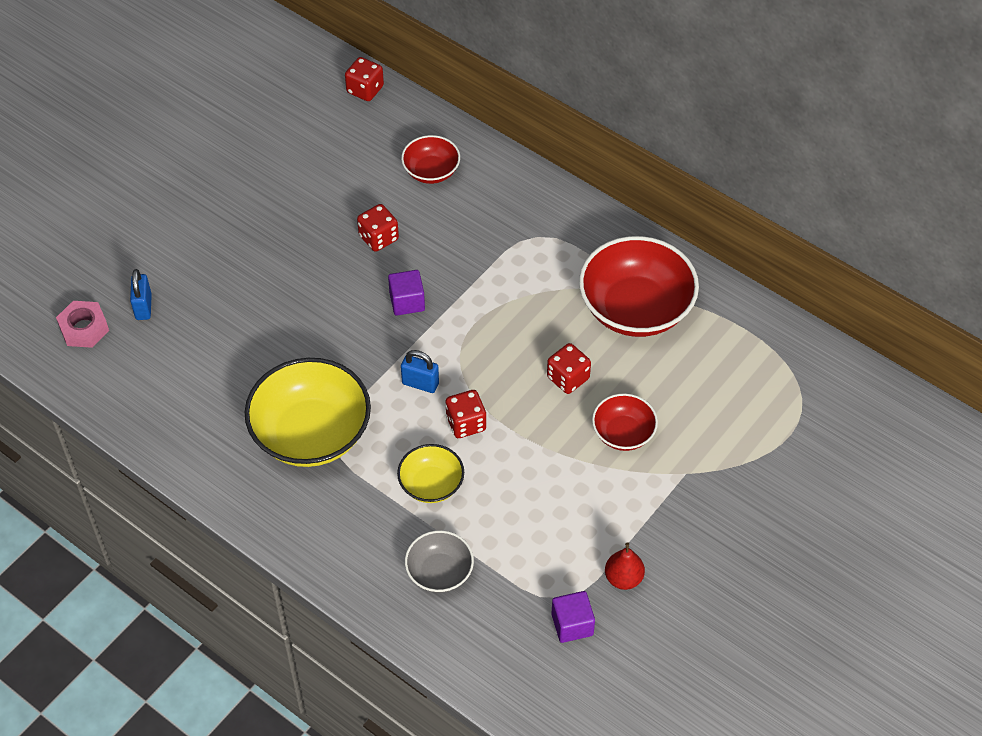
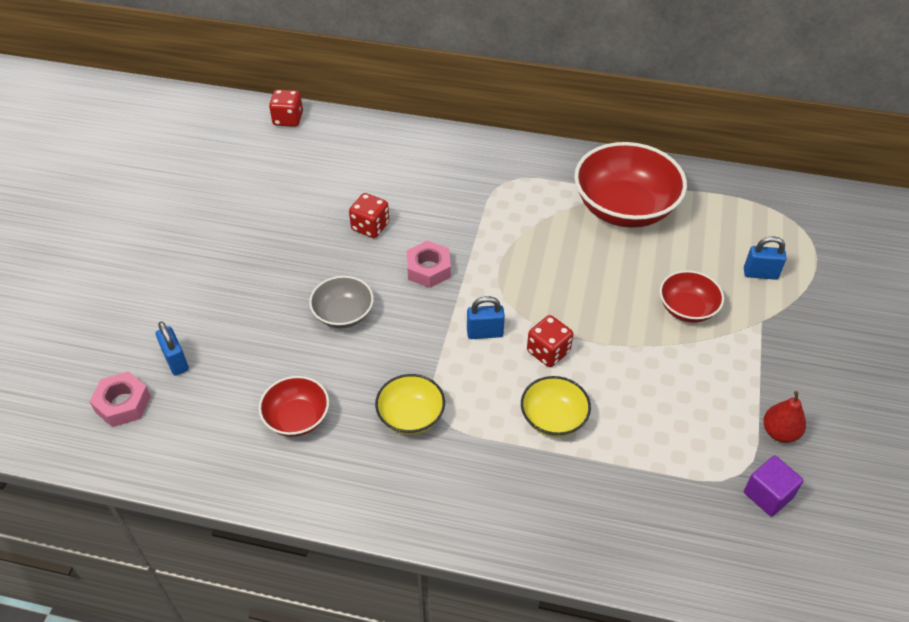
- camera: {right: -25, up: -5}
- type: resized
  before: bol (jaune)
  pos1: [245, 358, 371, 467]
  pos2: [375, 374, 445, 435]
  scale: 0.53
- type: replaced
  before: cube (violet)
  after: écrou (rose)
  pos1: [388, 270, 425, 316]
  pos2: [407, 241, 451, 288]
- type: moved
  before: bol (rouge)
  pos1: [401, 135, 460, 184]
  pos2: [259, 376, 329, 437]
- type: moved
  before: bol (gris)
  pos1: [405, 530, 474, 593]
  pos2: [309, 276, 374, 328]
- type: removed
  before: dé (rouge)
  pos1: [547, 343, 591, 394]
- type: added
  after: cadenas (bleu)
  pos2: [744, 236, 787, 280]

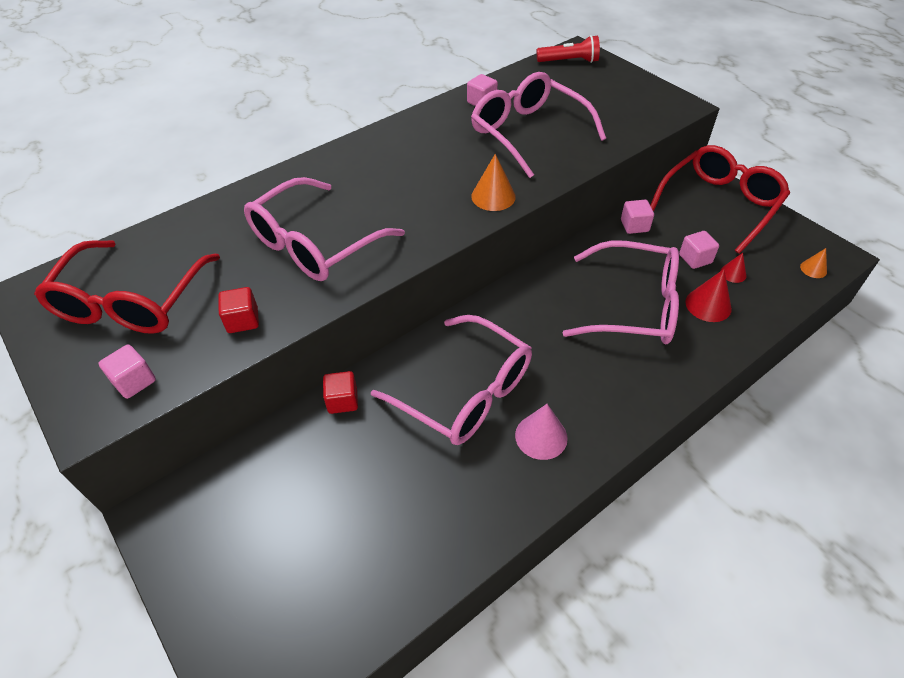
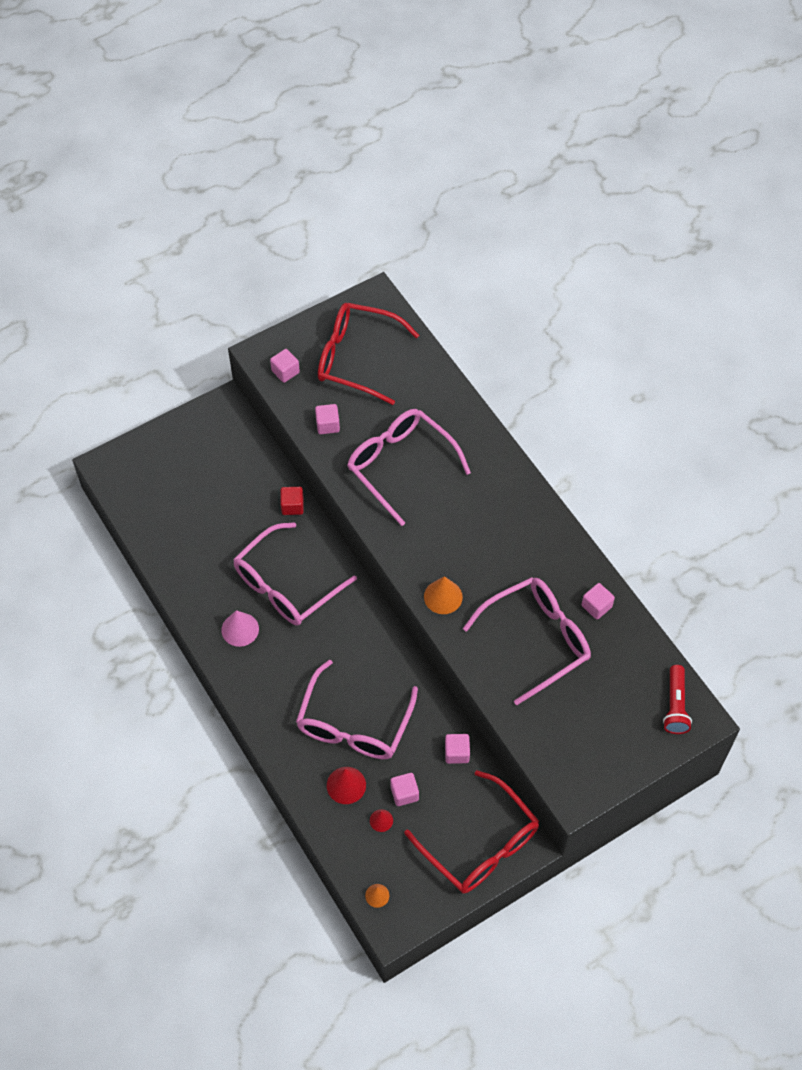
- camera: {right: 95, up: 10}
- type: recoloured
  before: cube (rouge)
  after: cube (rose)
  pos1: [218, 287, 259, 333]
  pos2: [315, 404, 340, 434]

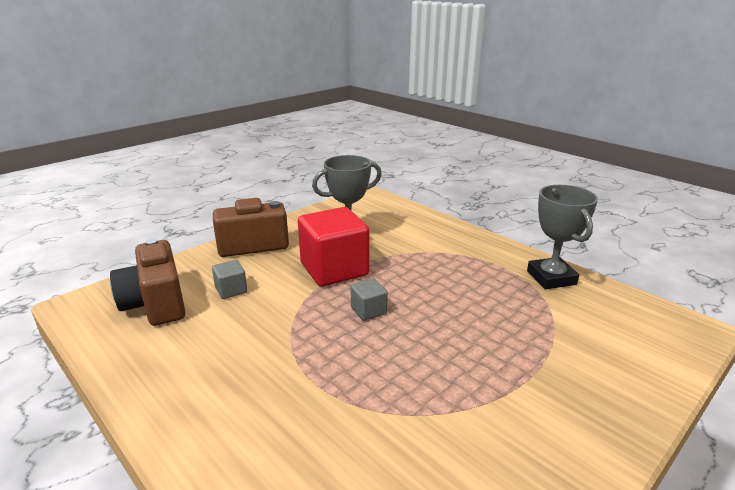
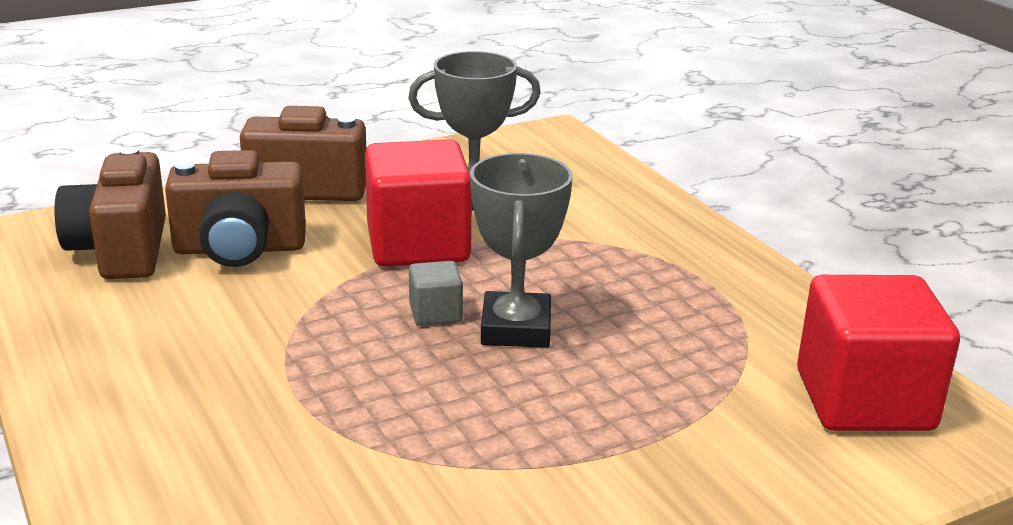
- camera: {right: 15, up: 0}
- type: replaced
  before: cube (gris)
  after: appareil photo (marron)
  pos1: [212, 260, 247, 299]
  pos2: [165, 150, 306, 267]
- type: moved
  before: trophée (gris)
  pos1: [527, 185, 598, 289]
  pos2: [470, 153, 573, 348]
- type: added
  after: cube (rouge)
  pos2: [797, 275, 960, 431]

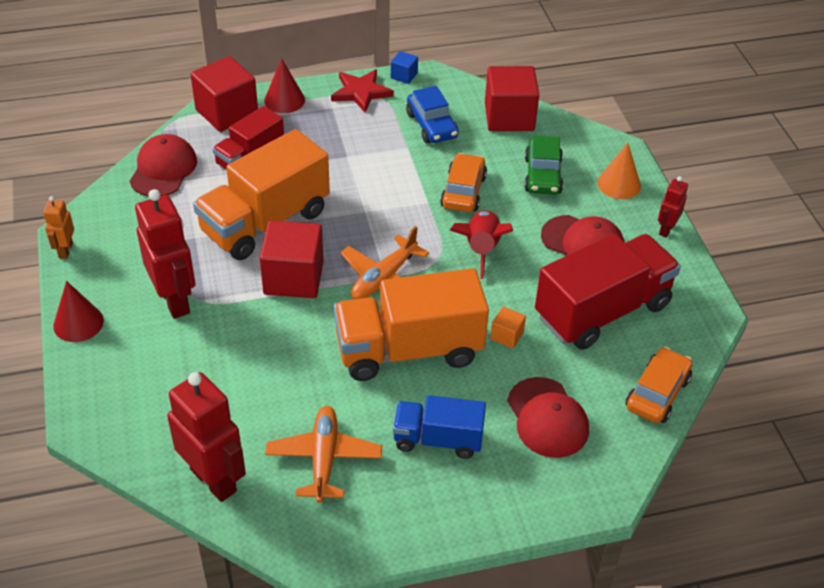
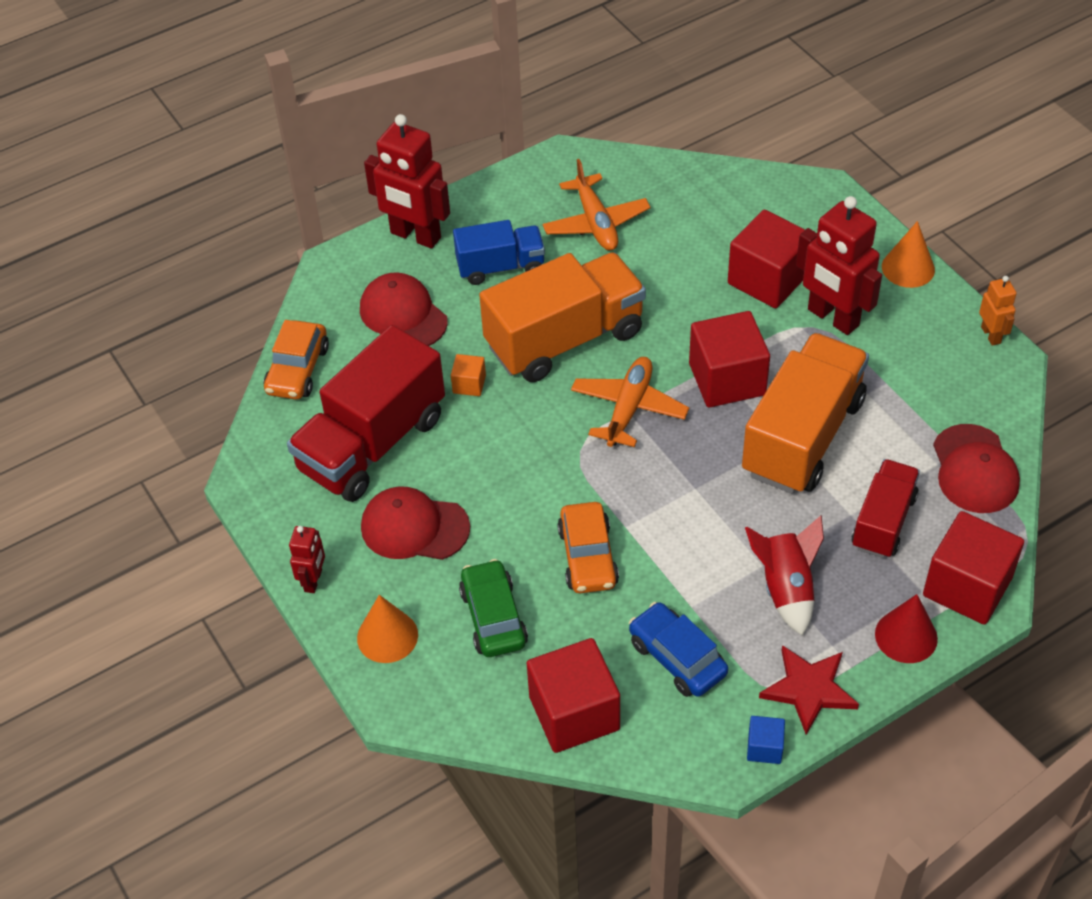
- camera: {right: 165, up: 5}
- type: recoloured
  before: cône (rouge)
  after: cône (orange)
  pos1: [53, 281, 104, 342]
  pos2: [882, 221, 935, 288]
- type: moved
  before: robot (rouge)
  pos1: [167, 372, 246, 502]
  pos2: [364, 114, 450, 249]
- type: moved
  before: fusée (rouge)
  pos1: [450, 210, 513, 279]
  pos2: [745, 516, 824, 636]
- type: added
  after: cube (rouge)
  pos2: [728, 210, 805, 308]

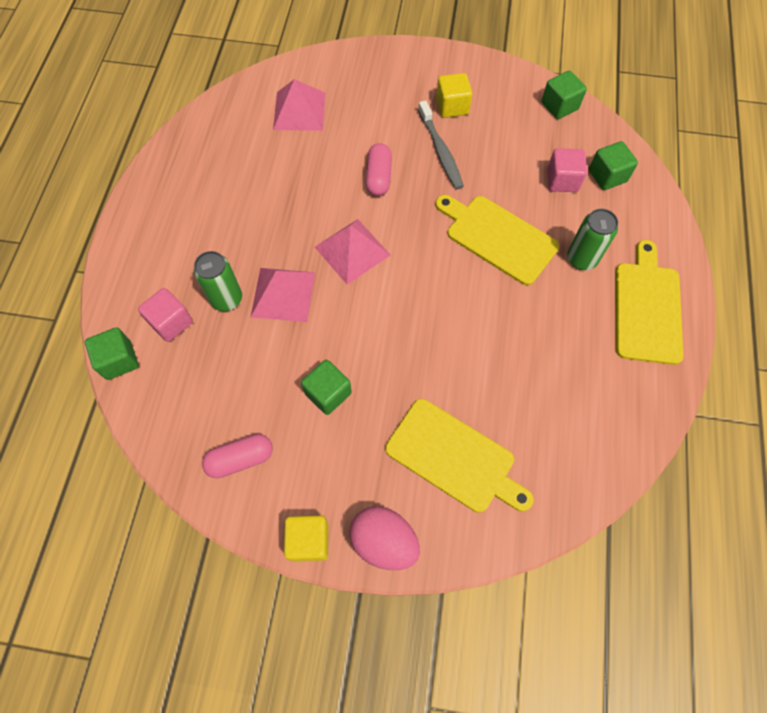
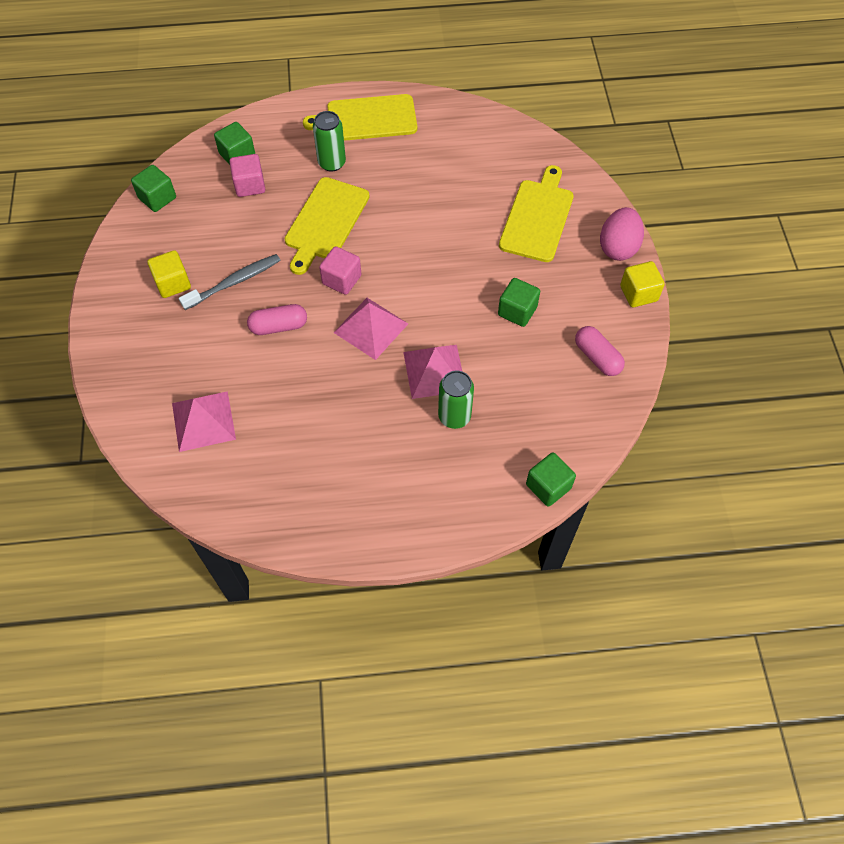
- camera: {right: -105, up: -5}
- type: moved
  before: cube (rose)
  pos1: [138, 288, 193, 342]
  pos2: [319, 246, 361, 295]

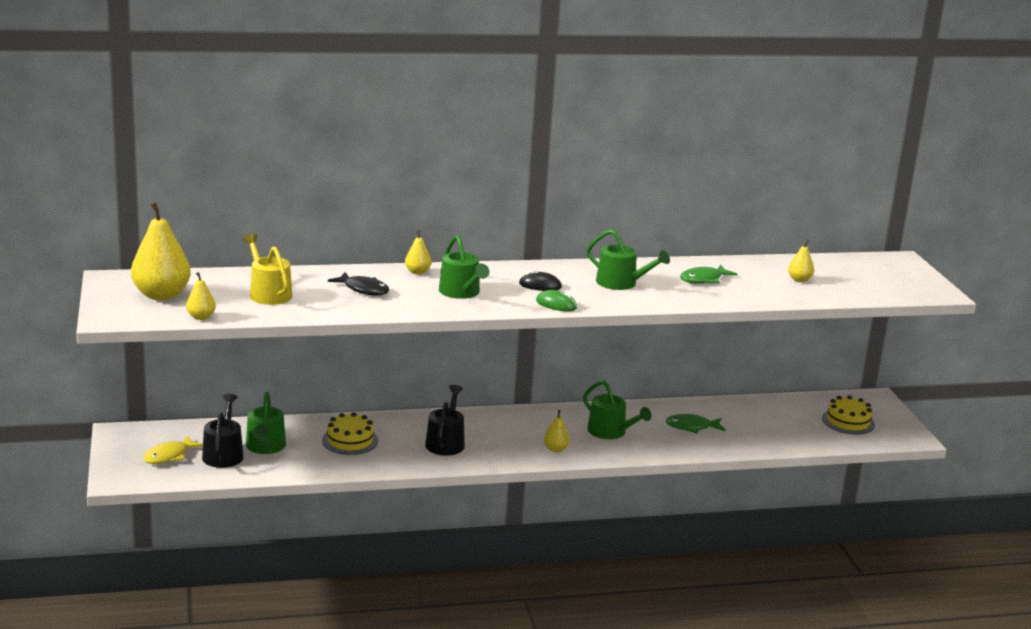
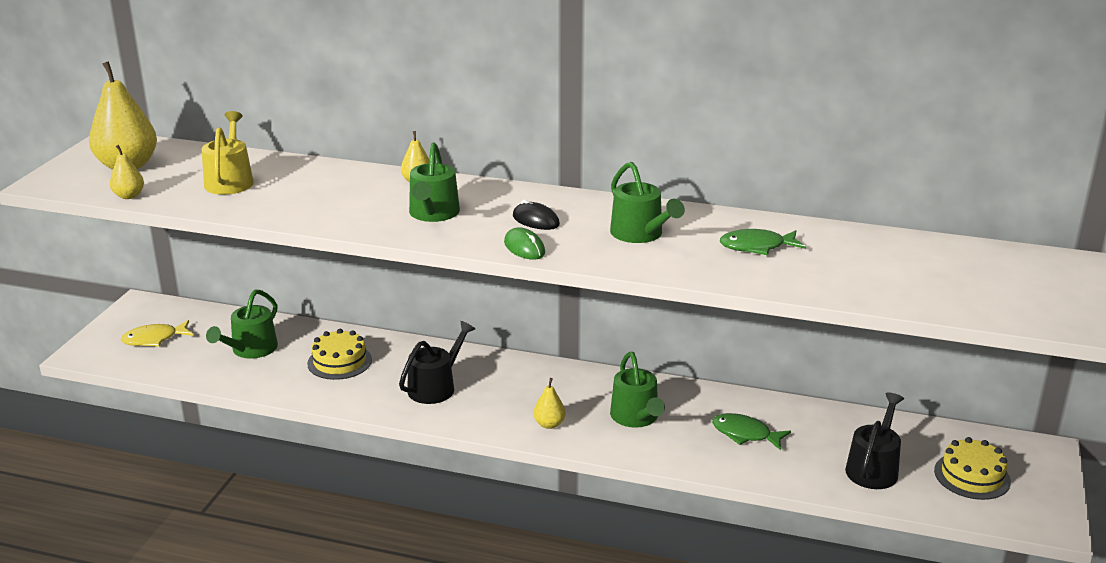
- camera: {right: 30, up: 5}
- type: moved
  before: arrosoir (noir)
  pos1: [202, 394, 244, 468]
  pos2: [845, 392, 904, 489]
- type: removed
  before: poisson (noir)
  pos1: [328, 272, 389, 295]
- type: removed
  before: poire (jaune)
  pos1: [788, 240, 814, 282]

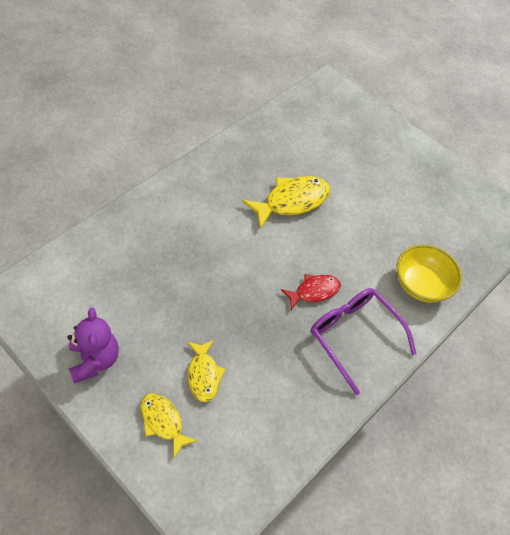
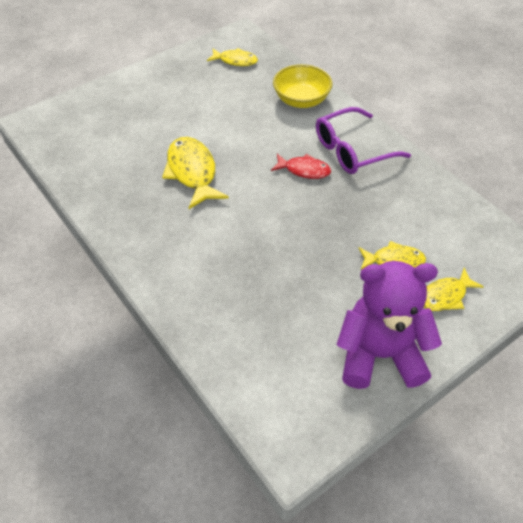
- camera: {right: -75, up: -5}
- type: resized
  before: ours en peluche (violet)
  pos1: [67, 308, 119, 383]
  pos2: [337, 261, 442, 389]
  scale: 1.52
- type: turned
  before: poisson (rouge)
  pos1: [281, 274, 341, 310]
  pos2: [271, 154, 331, 179]
  turn: 120
- type: added
  after: poisson (jaune)
  pos2: [207, 48, 258, 66]

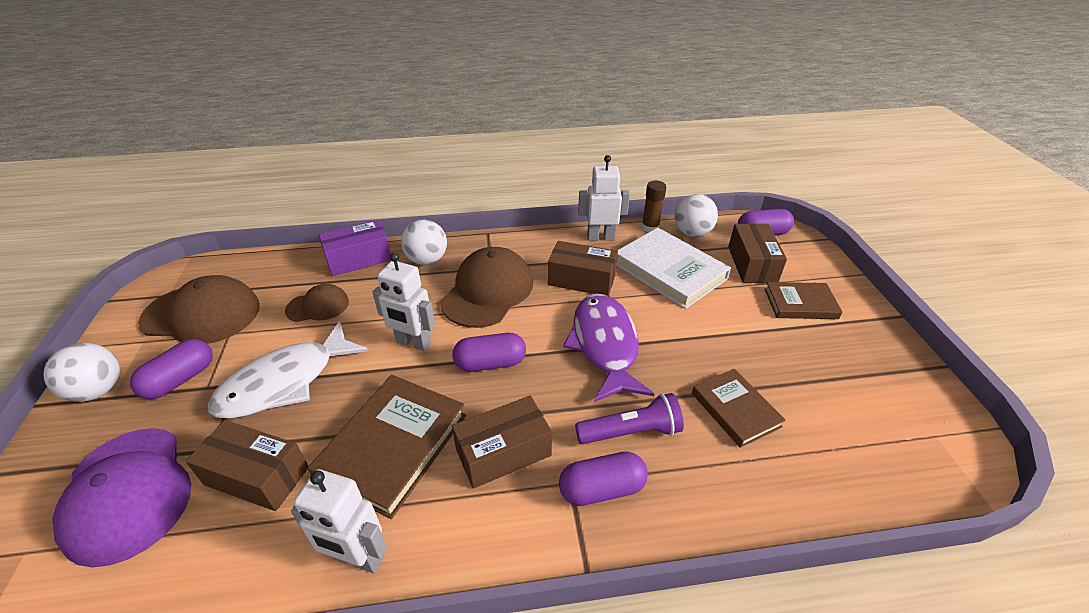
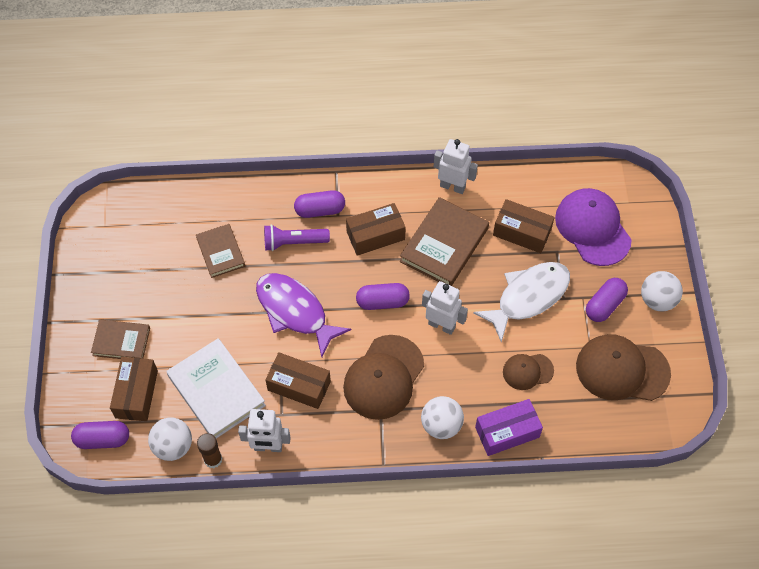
- camera: {right: -175, up: 20}
- type: turned
  before: poisson (violet)
  pos1: [563, 294, 654, 402]
  pos2: [256, 273, 351, 357]
  turn: 135

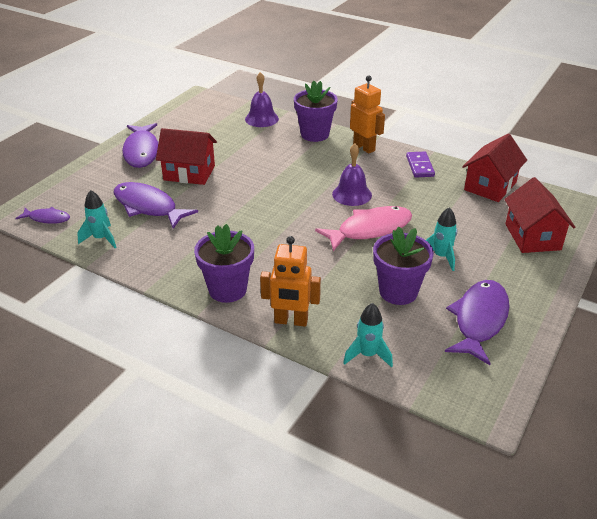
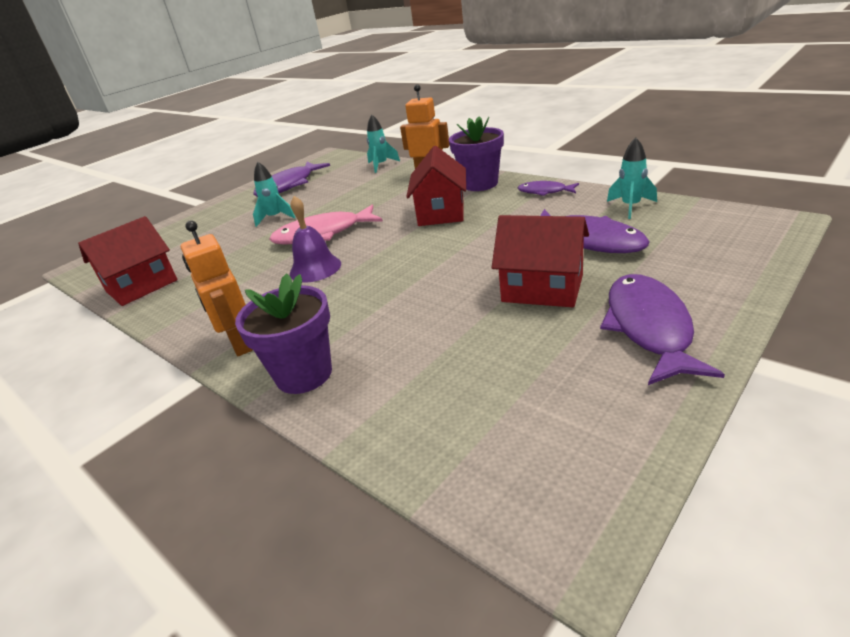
- camera: {right: -165, up: -5}
- type: moved
  before: poisson (violet)
  pos1: [15, 207, 70, 224]
  pos2: [517, 181, 579, 196]
- type: removed
  before: cloche (violet)
  pos1: [245, 72, 279, 127]
- type: removed
  before: pot de fleurs (violet)
  pos1: [373, 226, 434, 305]
- type: removed
  before: domino (violet)
  pos1: [406, 152, 435, 178]
- type: moved
  before: maison (rouge)
  pos1: [504, 177, 575, 253]
  pos2: [406, 146, 466, 226]

